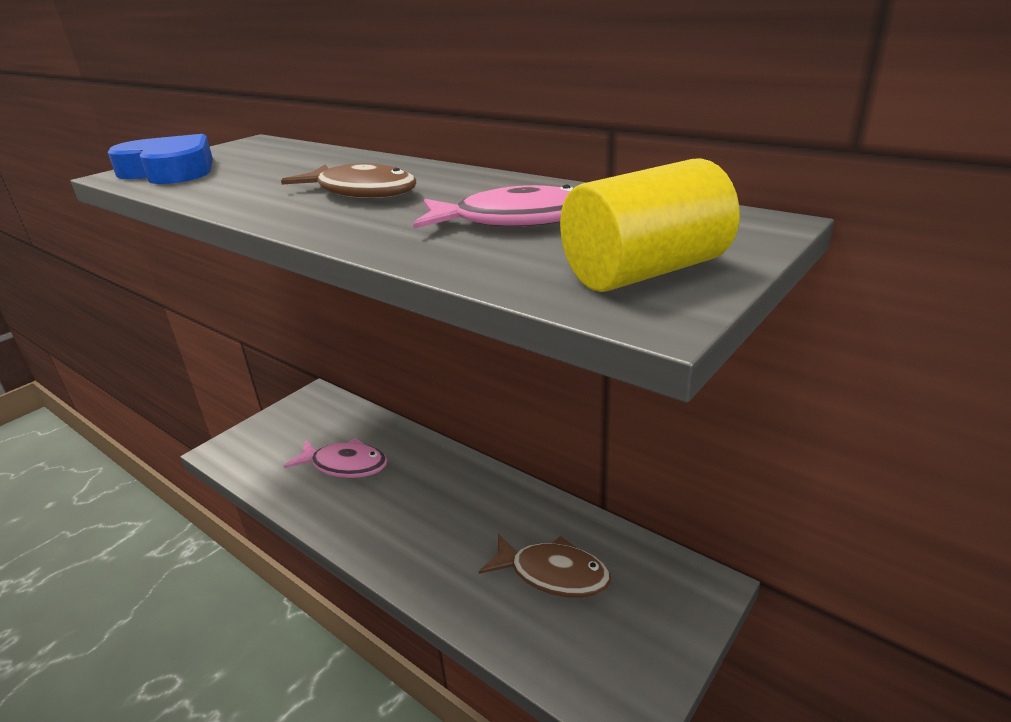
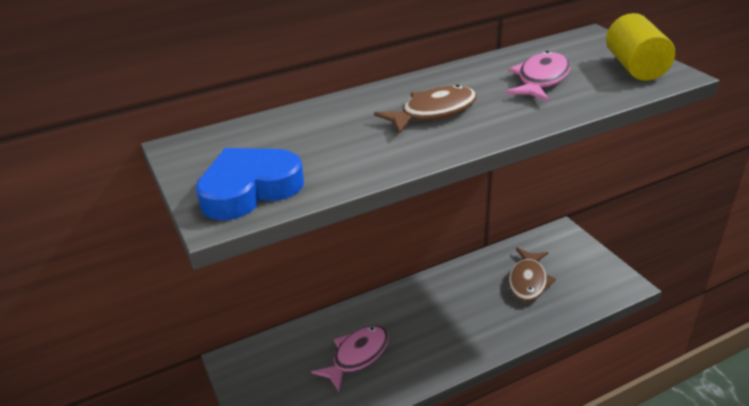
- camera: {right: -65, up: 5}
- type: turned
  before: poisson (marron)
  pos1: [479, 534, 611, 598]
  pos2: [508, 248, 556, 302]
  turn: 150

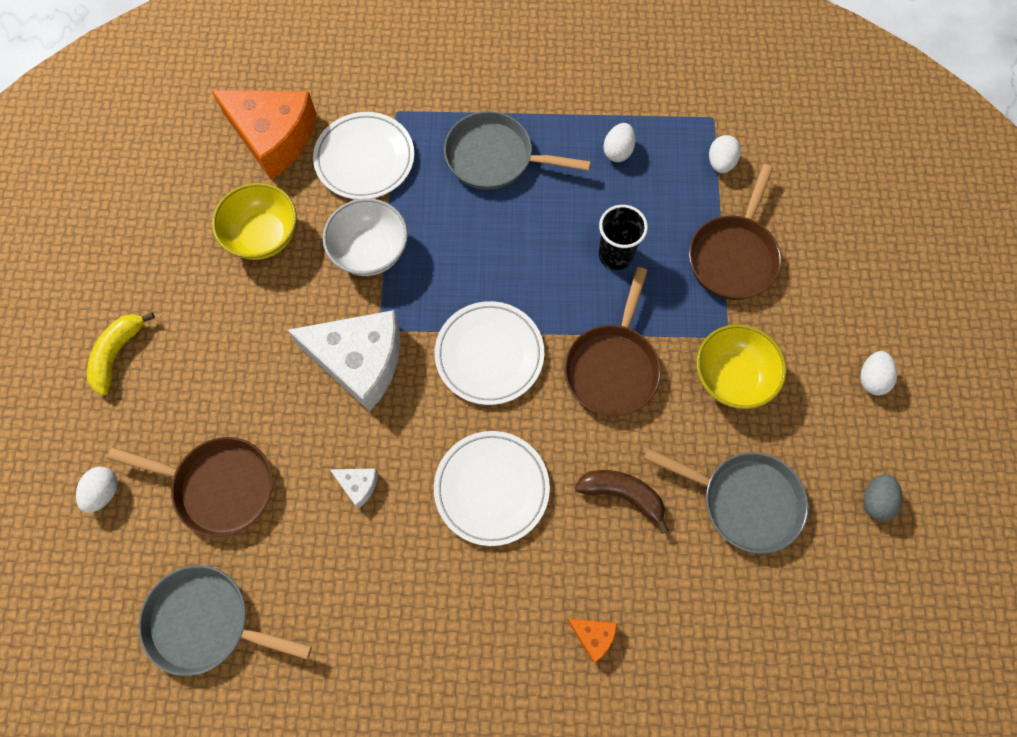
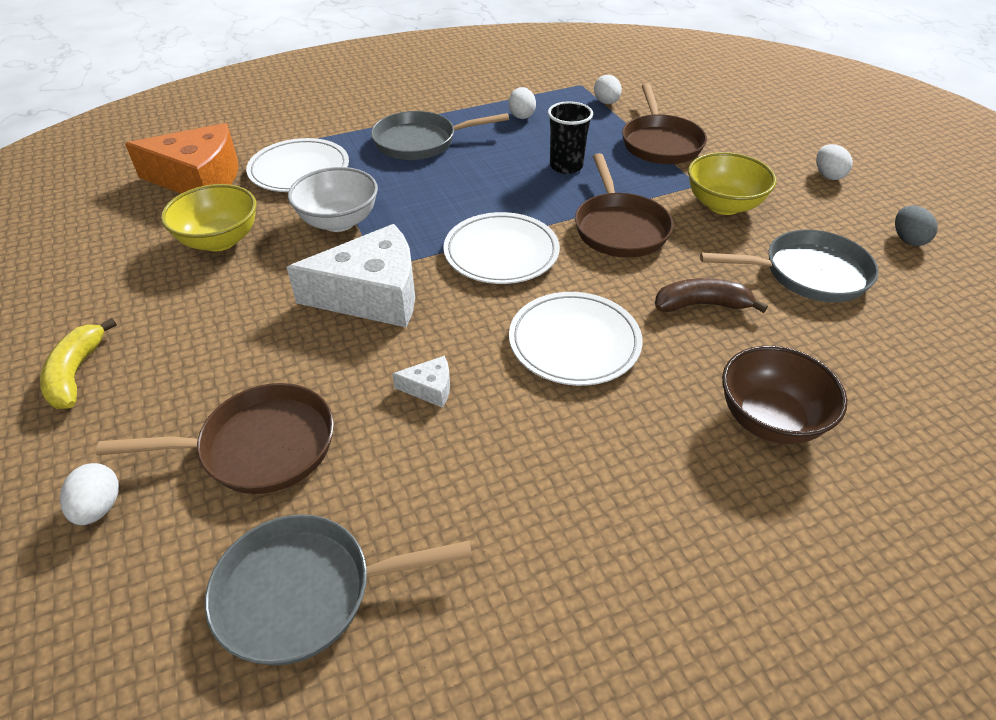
- camera: {right: -25, up: -25}
- type: replaced
  before: fromage (orange)
  after: bol (marron)
  pos1: [567, 619, 617, 663]
  pos2: [722, 346, 847, 444]

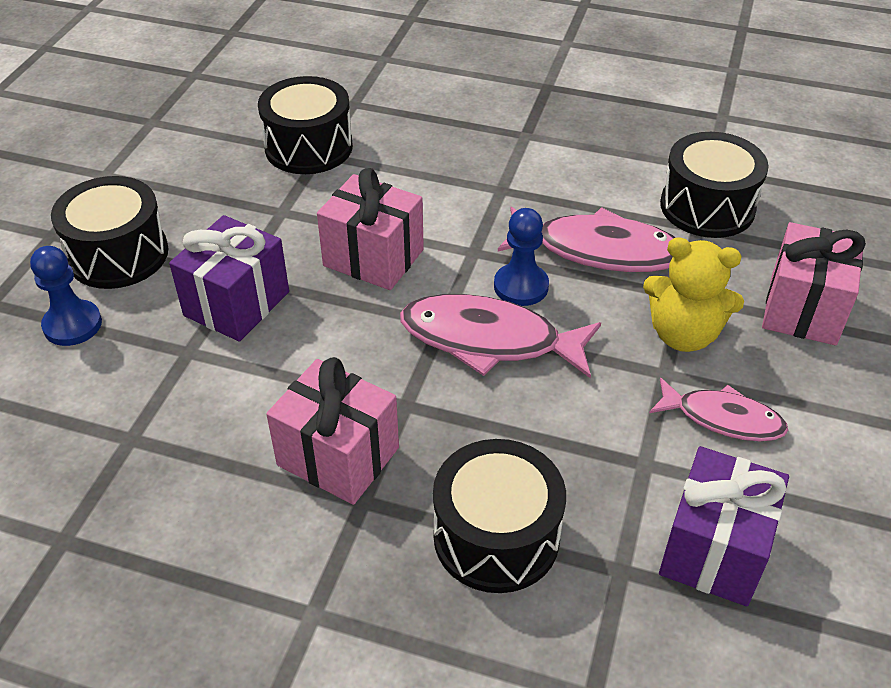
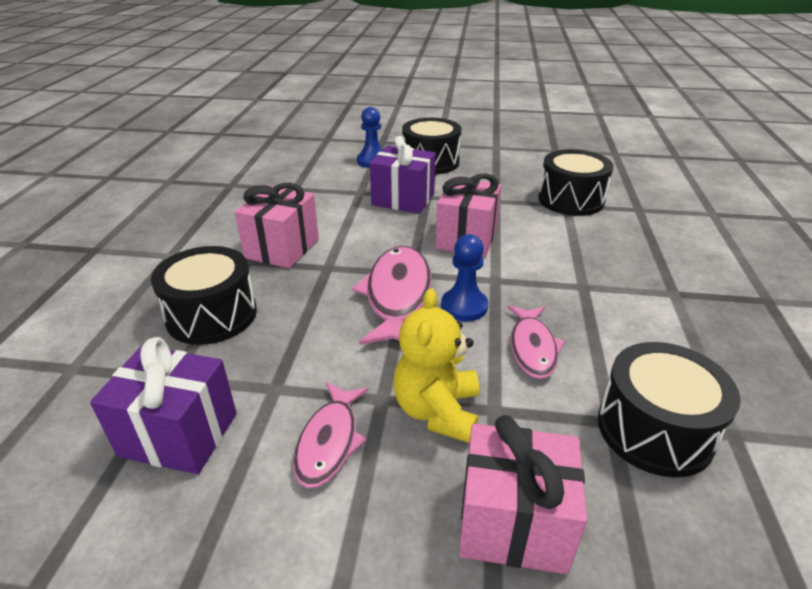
- camera: {right: 80, up: -10}
- type: resized
  before: poisson (rose)
  pos1: [498, 207, 675, 272]
  pos2: [508, 305, 565, 379]
  scale: 0.62

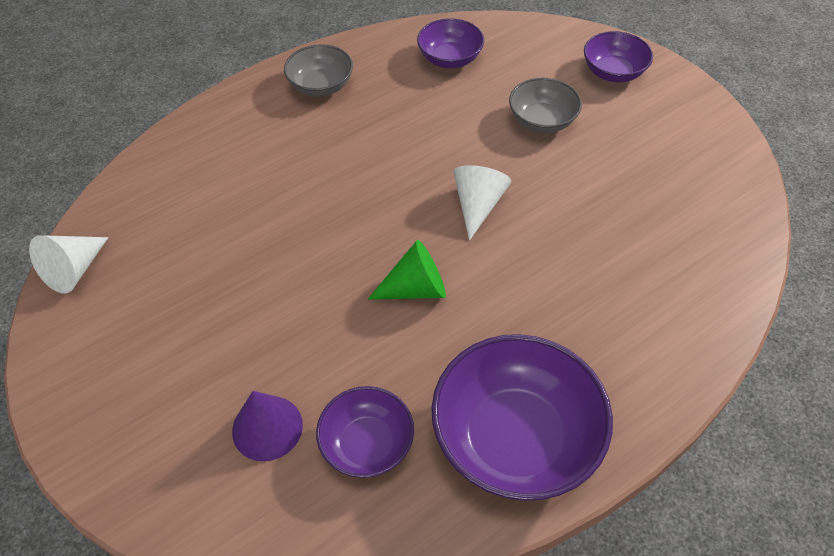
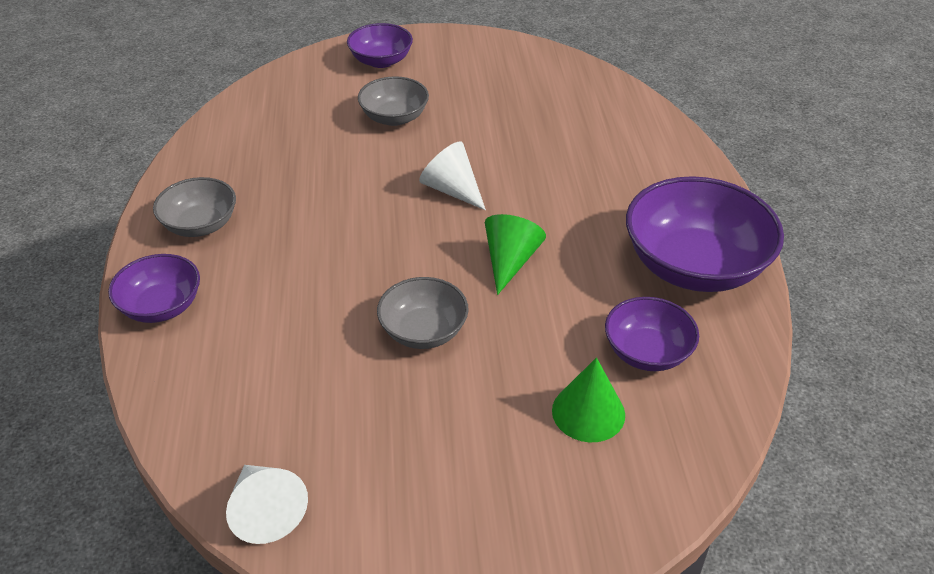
- camera: {right: -60, up: -10}
- type: recoloured
  before: cône (violet)
  after: cône (vert)
  pos1: [232, 391, 303, 461]
  pos2: [552, 357, 625, 442]
- type: moved
  before: bol (violet)
  pos1: [417, 18, 484, 68]
  pos2: [108, 254, 200, 323]
- type: added
  after: bol (gris)
  pos2: [377, 277, 469, 349]

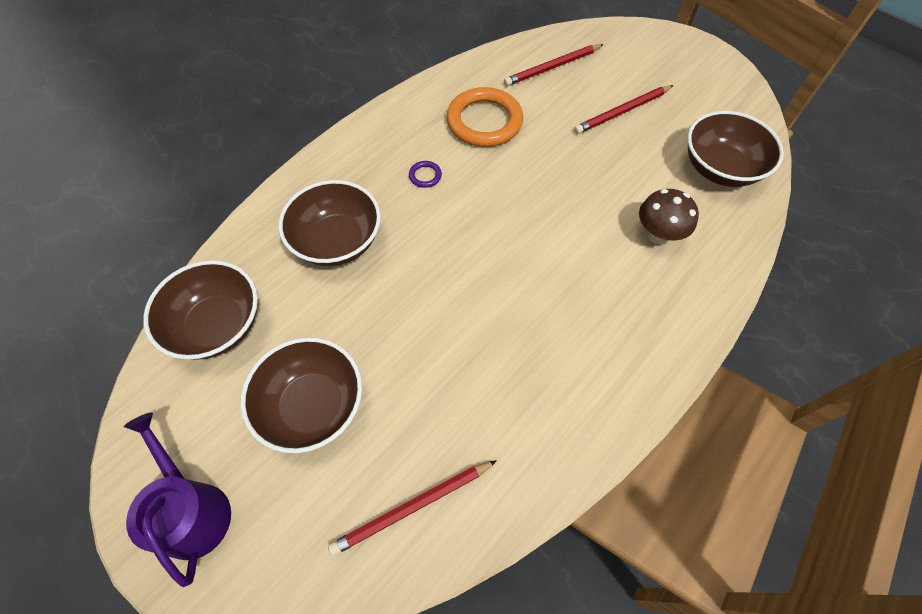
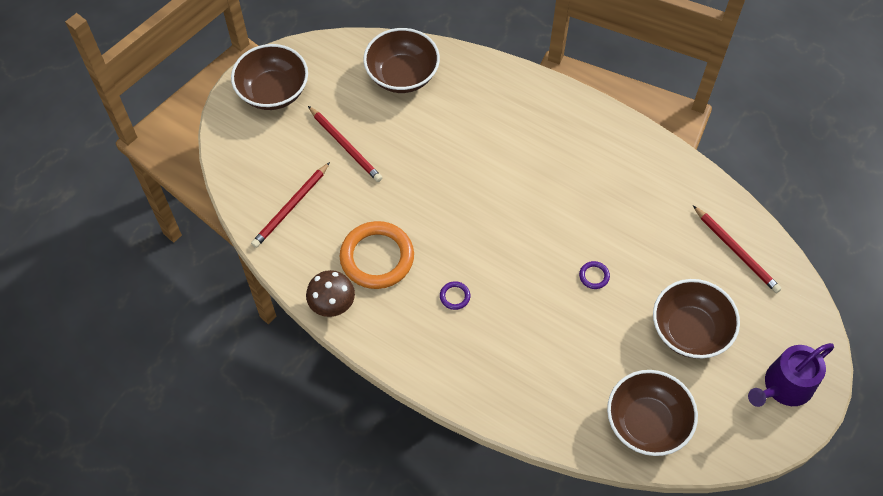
- camera: {right: -100, up: 0}
- type: moved
  before: bol (marron)
  pos1: [279, 180, 381, 266]
  pos2: [231, 44, 308, 110]
- type: turned
  before: crayon (rouge)
  pos1: [504, 44, 604, 86]
  pos2: [251, 162, 330, 248]
  turn: 75
- type: moved
  before: champignon (marron)
  pos1: [639, 189, 699, 244]
  pos2: [306, 270, 355, 317]
- type: added
  after: anneau (violet)
  pos2: [579, 261, 610, 289]

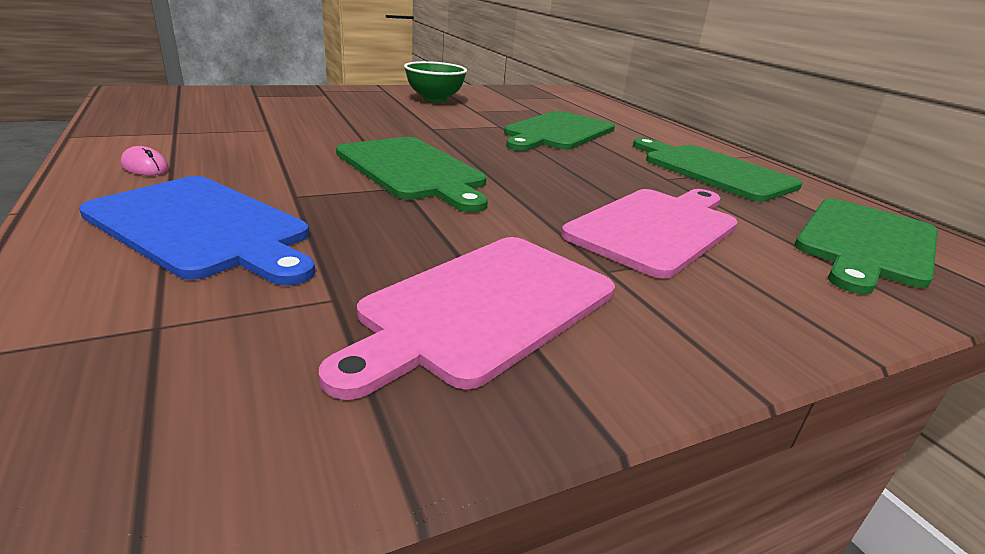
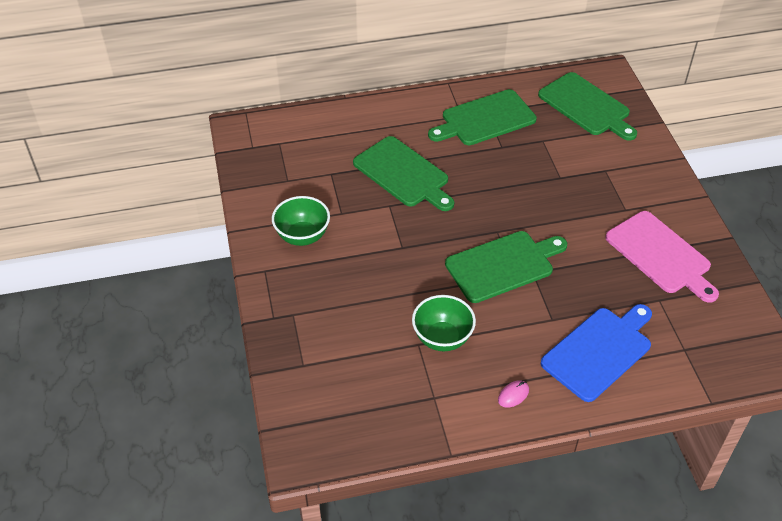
- camera: {right: -75, up: 20}
- type: removed
  before: planche à découper (rose)
  pos1: [561, 189, 738, 279]
- type: added
  after: bol (vert)
  pos2: [412, 295, 476, 351]

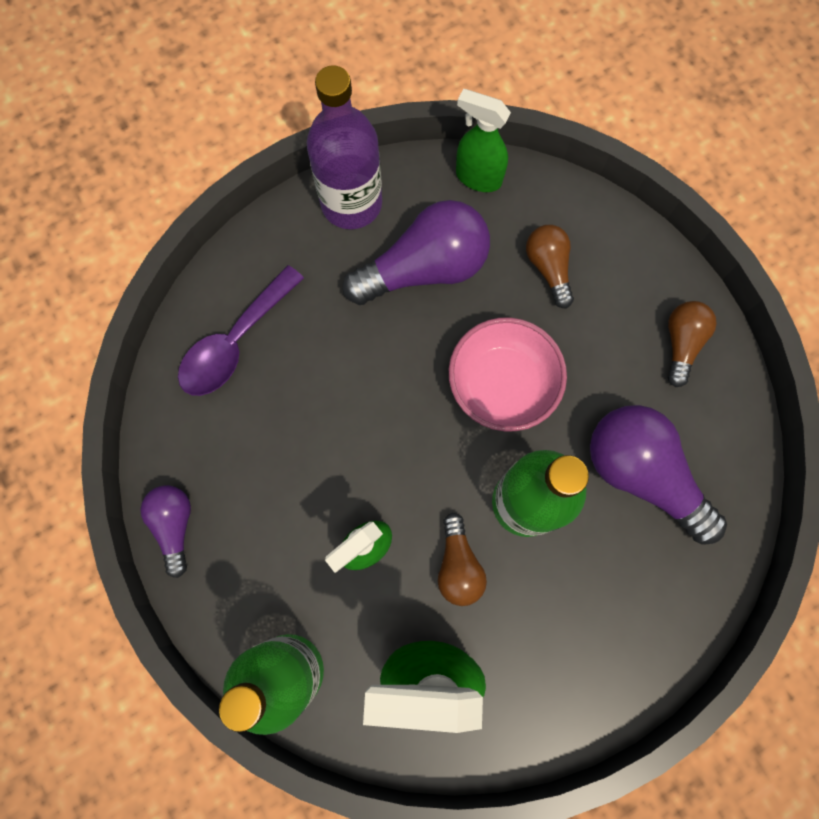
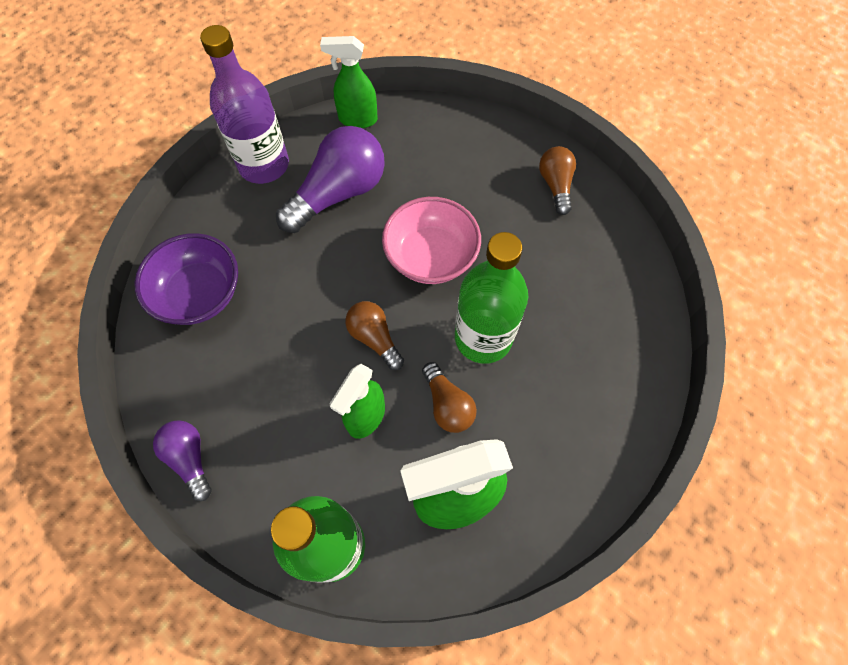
- camera: {right: -20, up: -10}
- type: replaced
  before: cuillère (violet)
  after: bol (violet)
  pos1: [178, 265, 304, 396]
  pos2: [135, 233, 238, 325]
- type: moved
  before: ampoule (marron)
  pos1: [526, 225, 574, 309]
  pos2: [345, 301, 404, 370]
- type: removed
  before: ampoule (violet)
  pos1: [590, 405, 727, 545]

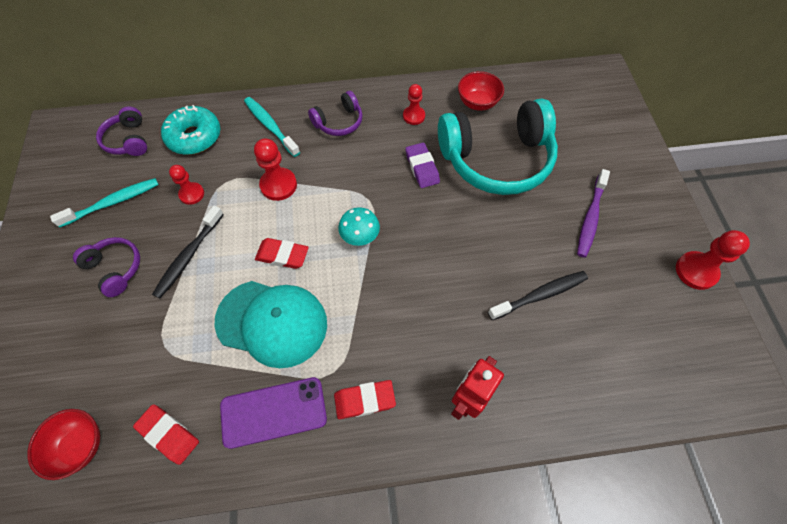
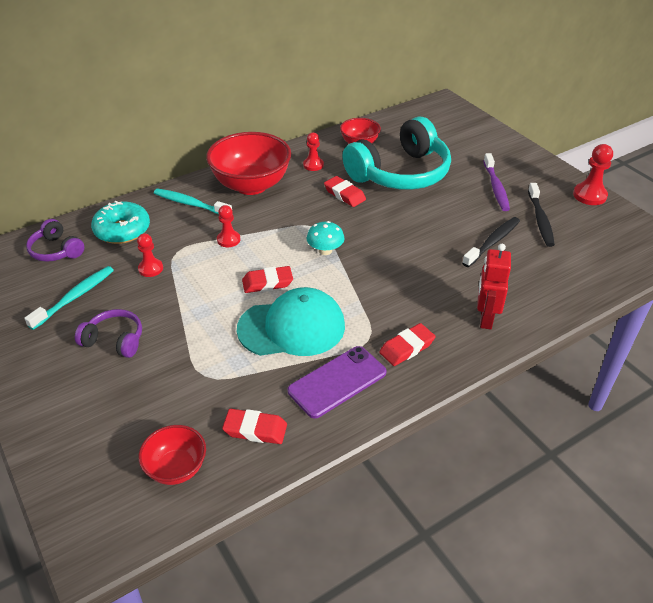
- camera: {right: -25, up: -20}
- type: moved
  before: brosse à dents (noir)
  pos1: [152, 206, 224, 299]
  pos2: [528, 183, 555, 247]
- type: resized
  before: pion (rouge)
  pos1: [254, 138, 297, 201]
  pos2: [217, 205, 240, 247]
  scale: 0.66
- type: replaced
  before: casque audio (violet)
  after: bol (rouge)
  pos1: [308, 91, 363, 136]
  pos2: [206, 132, 291, 195]
- type: recoloured
  before: gomme (violet)
  after: gomme (rouge)
  pos1: [405, 143, 440, 188]
  pos2: [324, 176, 366, 207]

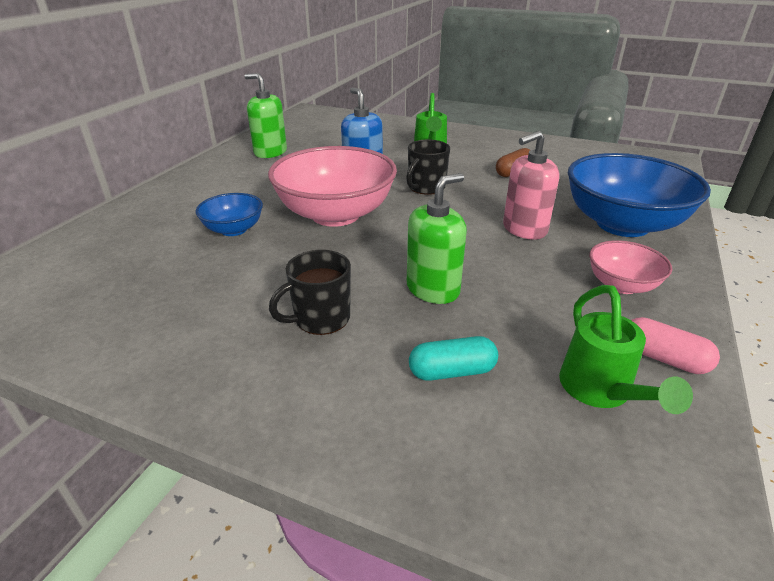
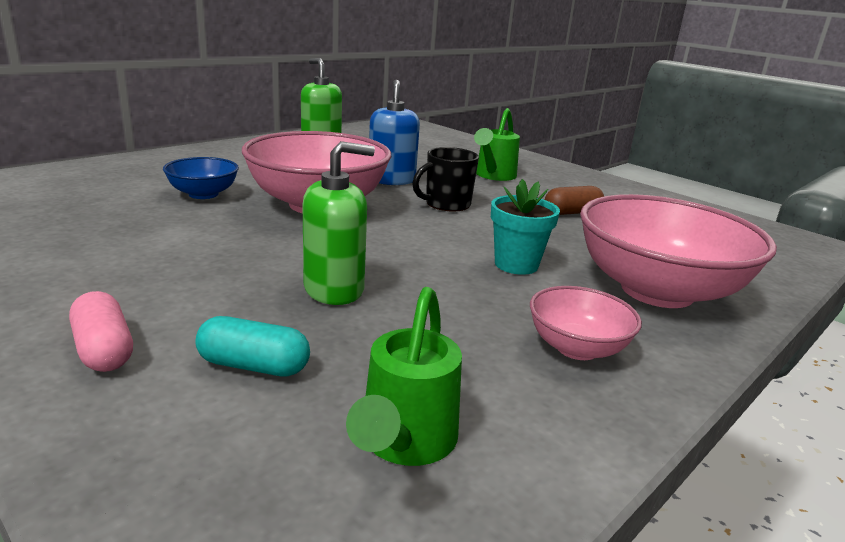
- camera: {right: 20, up: -10}
- type: removed
  before: tasse (noir)
  pos1: [269, 250, 351, 335]
- type: replaced
  before: distributeur de savon (rose)
  after: pot de fleurs (turquoise)
  pos1: [503, 131, 560, 240]
  pos2: [491, 179, 560, 275]
- type: recoloured
  before: bol (bleu)
  after: bol (rose)
  pos1: [568, 153, 711, 237]
  pos2: [580, 194, 777, 308]
- type: moved
  before: gélule (rose)
  pos1: [631, 317, 720, 374]
  pos2: [69, 291, 133, 372]

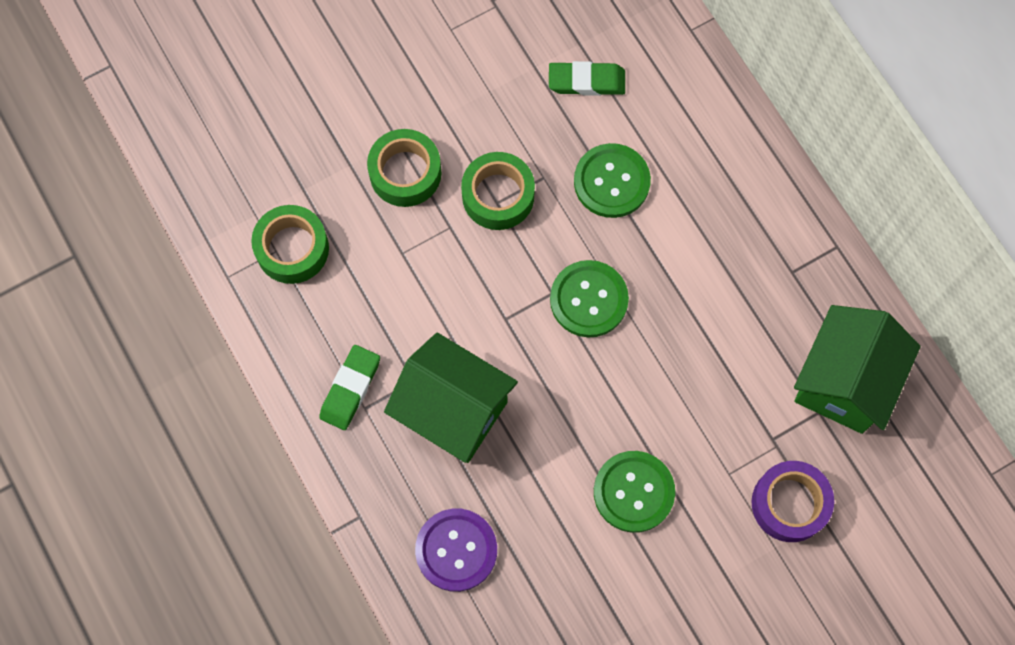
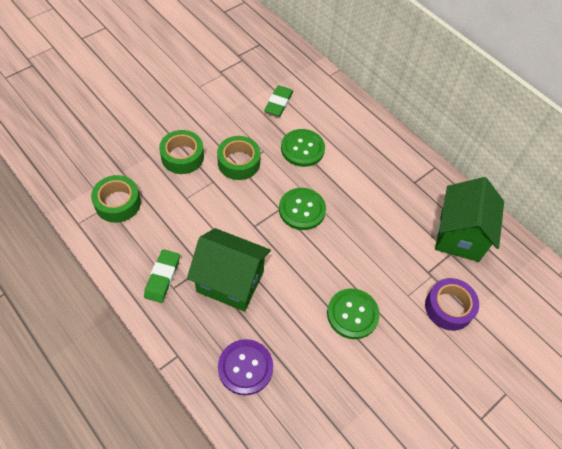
- camera: {right: -15, up: -15}
- type: turned
  before: gomme (vert)
  pos1: [549, 61, 625, 96]
  pos2: [264, 85, 293, 116]
  turn: -60

